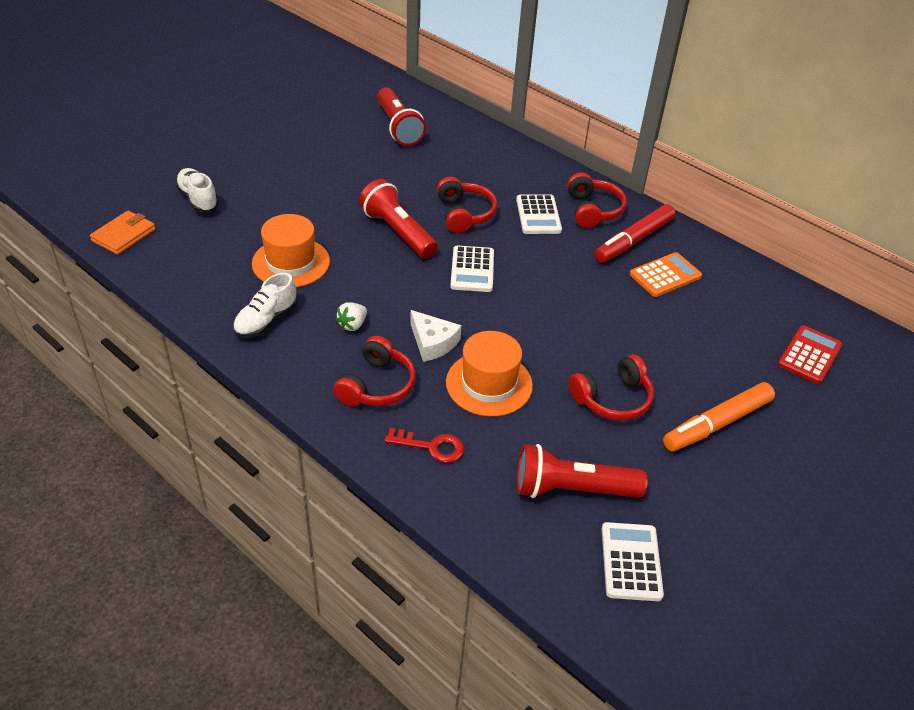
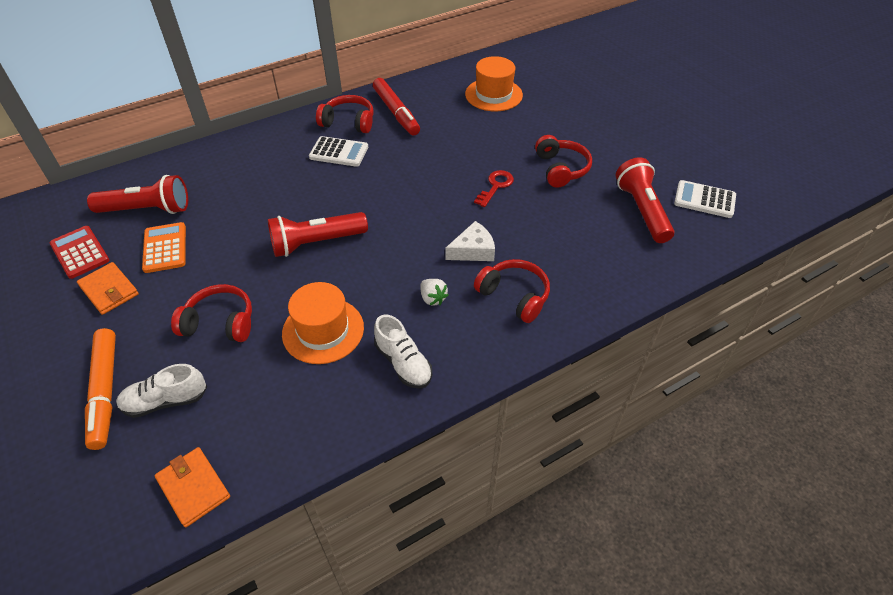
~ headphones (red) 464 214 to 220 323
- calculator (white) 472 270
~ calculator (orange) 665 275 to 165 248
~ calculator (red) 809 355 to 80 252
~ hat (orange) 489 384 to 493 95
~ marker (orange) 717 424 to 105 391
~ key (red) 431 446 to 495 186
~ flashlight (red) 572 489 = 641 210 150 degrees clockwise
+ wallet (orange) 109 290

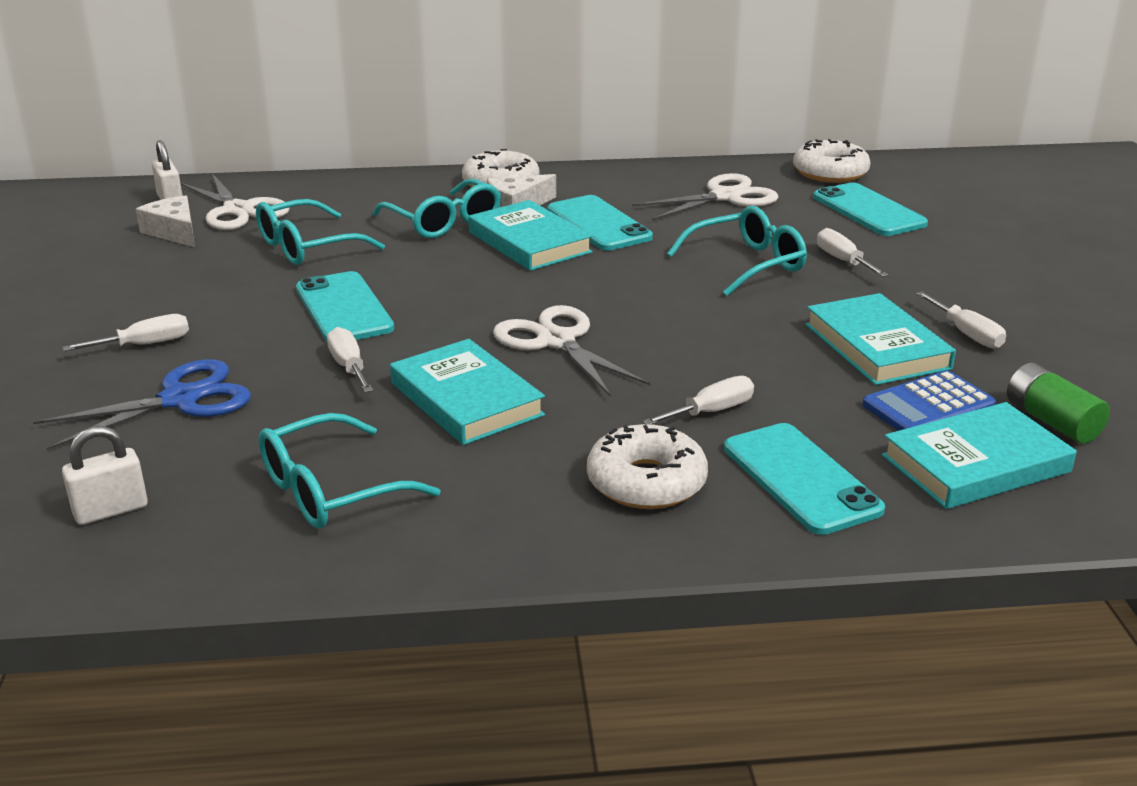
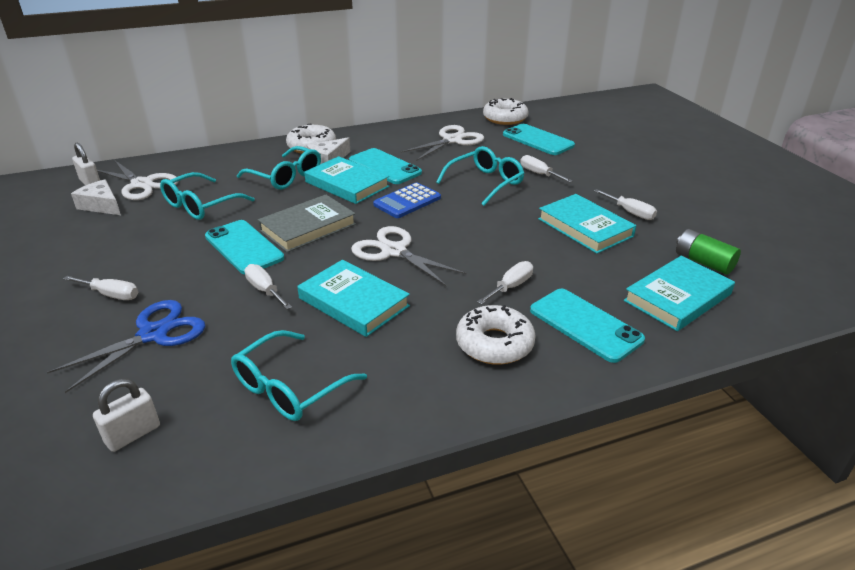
~ screwdriver (white) 145 344 = 111 295 60 degrees clockwise
~ calculator (blue) 928 406 to 407 201
+ book (grey) 308 227

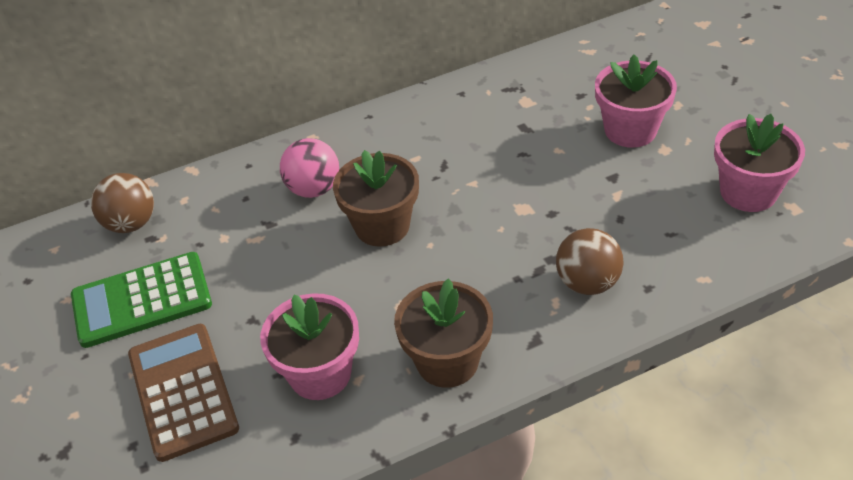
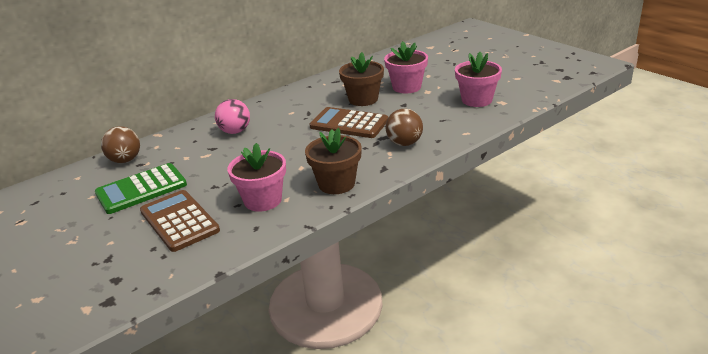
~ flower pot (brown) 382 226 to 363 99
+ calculator (brown) 349 124

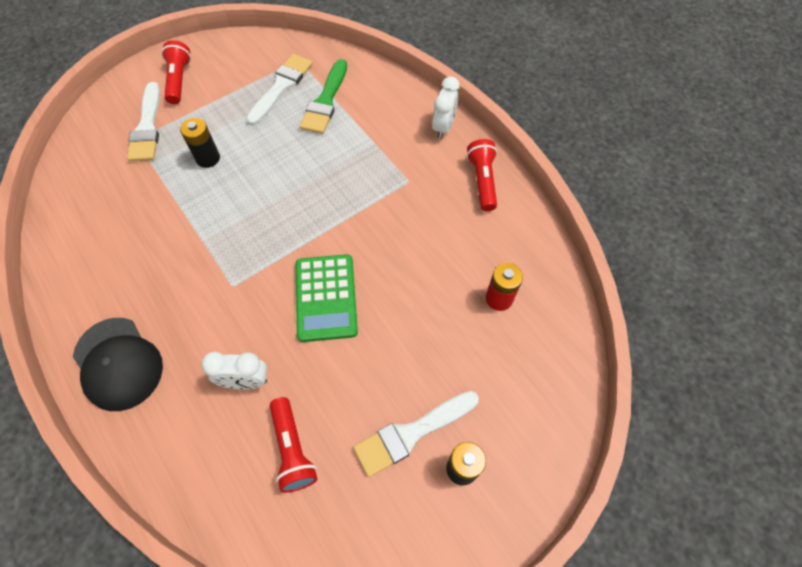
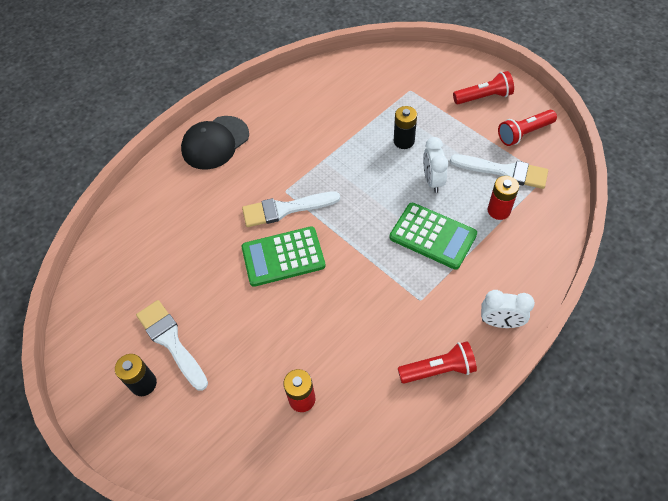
~ brush (green) 325 101 to battery (red) 498 210
~ brush (white) 147 127 to 285 209
~ clock (white) 246 381 to 432 181
~ flashlight (red) 293 449 to 524 133
+ calculator (green) 432 236

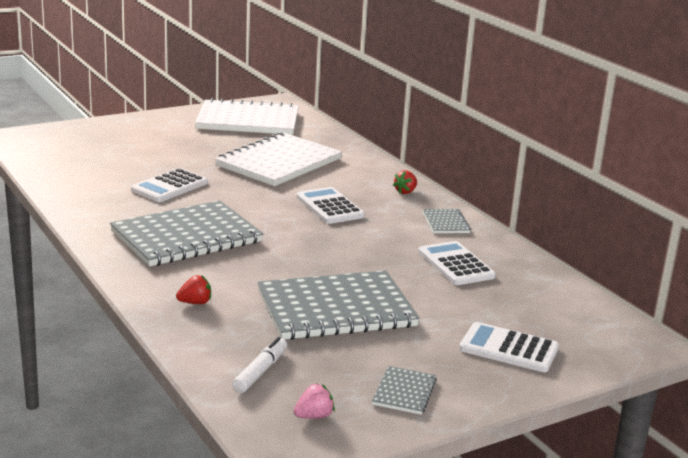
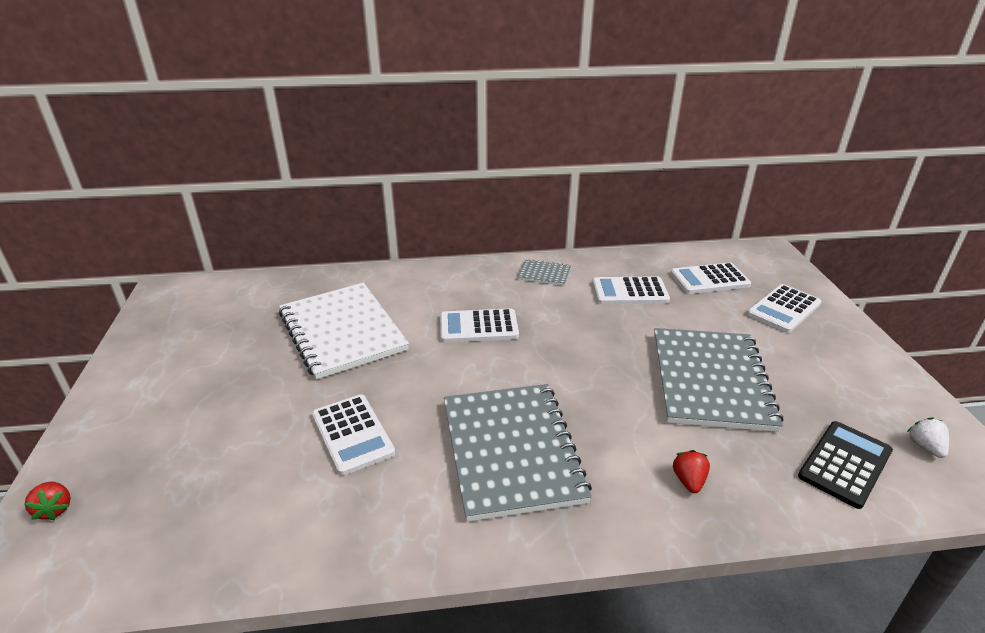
- notebook (white) 248 121
~ strawberry (red) 405 192 to 55 509
~ marker (white) 260 371 to calculator (black) 845 464
- notebook (grey) 404 392
~ strawberry (pink) 314 416 to strawberry (white) 925 447
+ calculator (white) 709 279

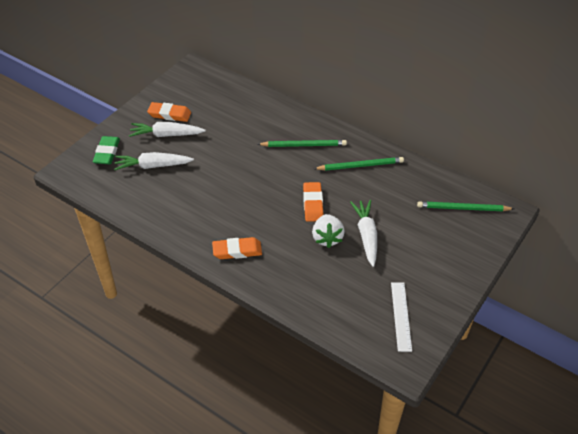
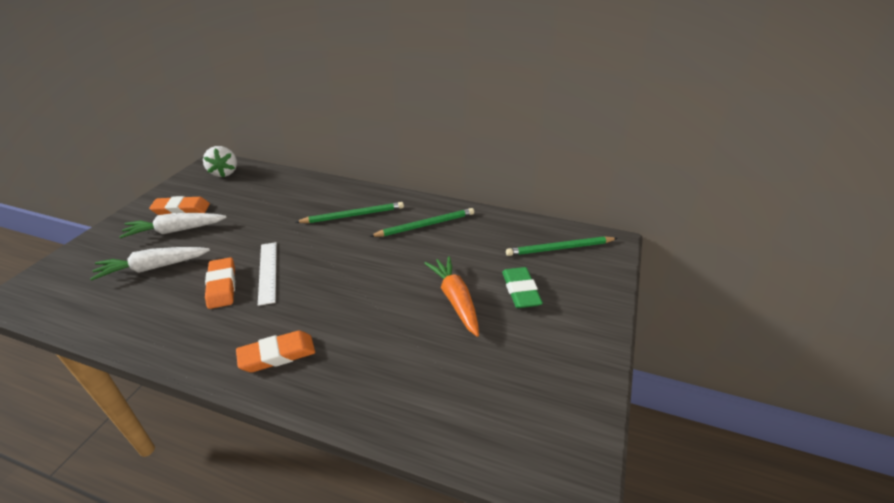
~ eraser (green) 107 153 to 520 291
~ eraser (orange) 313 204 to 222 286
~ carrot (white) 366 236 to carrot (orange) 455 300
~ strawberry (white) 327 238 to 224 173
~ ruler (white) 401 316 to 267 272

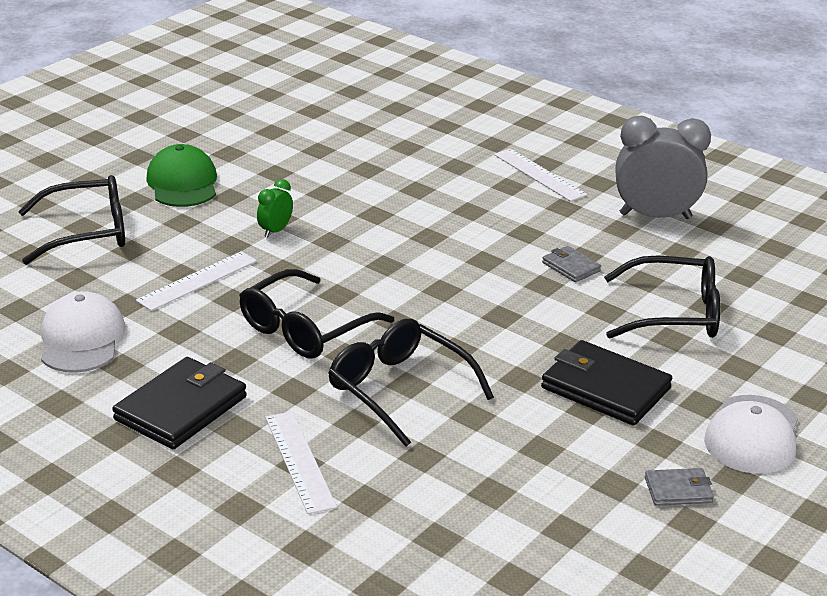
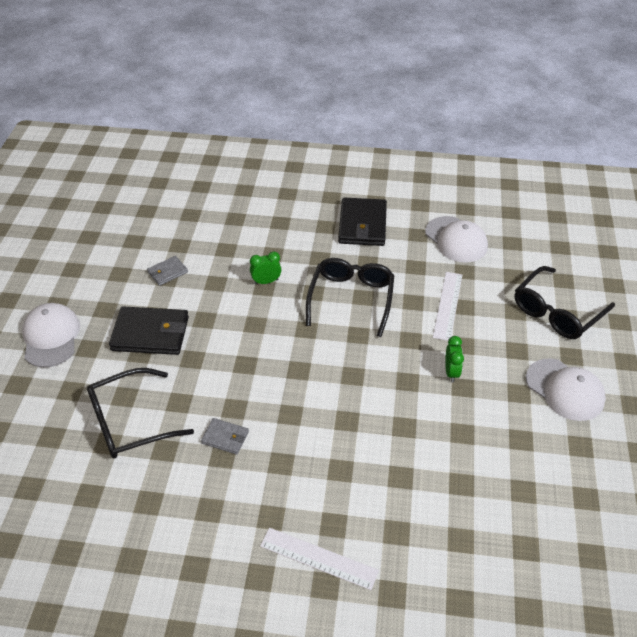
- clock (grey) 655 216
~ cap (green) 183 183 to cap (white) 565 390
~ glasses (black) 399 389 to clock (green) 266 282
- ruler (white) 299 461
~ wallet (grey) 678 490 to 167 272

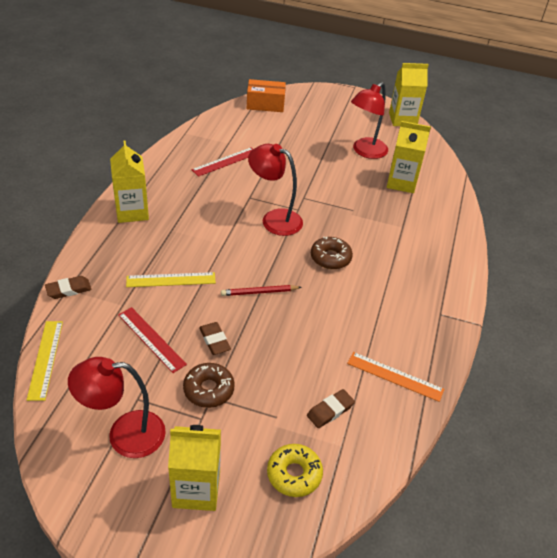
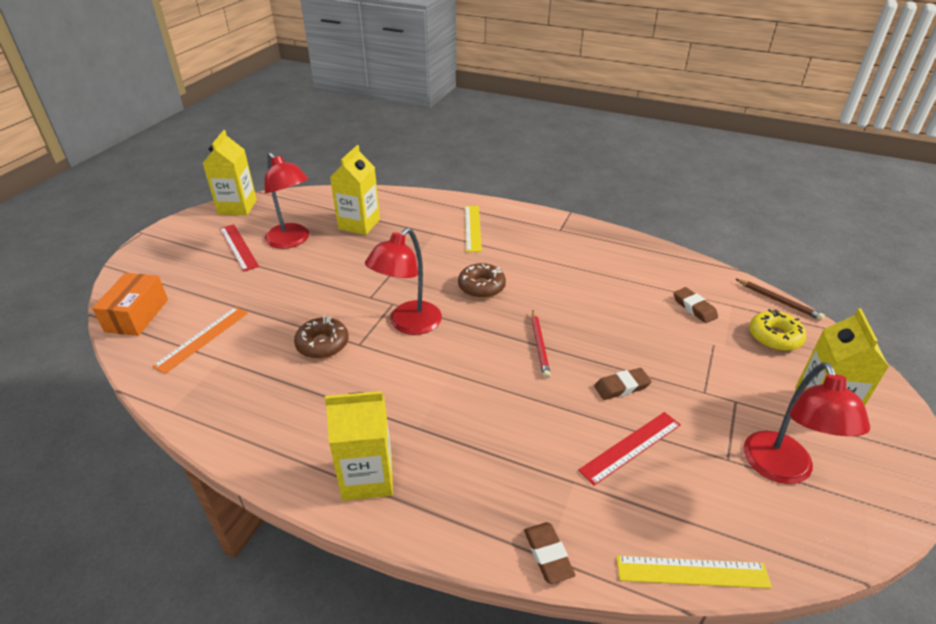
~ ruler (red) 225 161 to 238 247
~ ruler (yellow) 171 280 to 472 228
~ ruler (orange) 395 376 to 202 338
~ donut (brown) 209 389 to 322 344
+ pencil (brown) 779 301

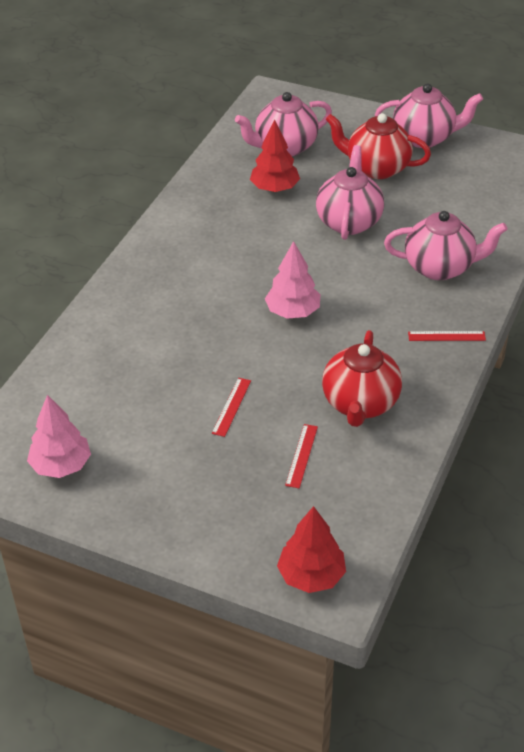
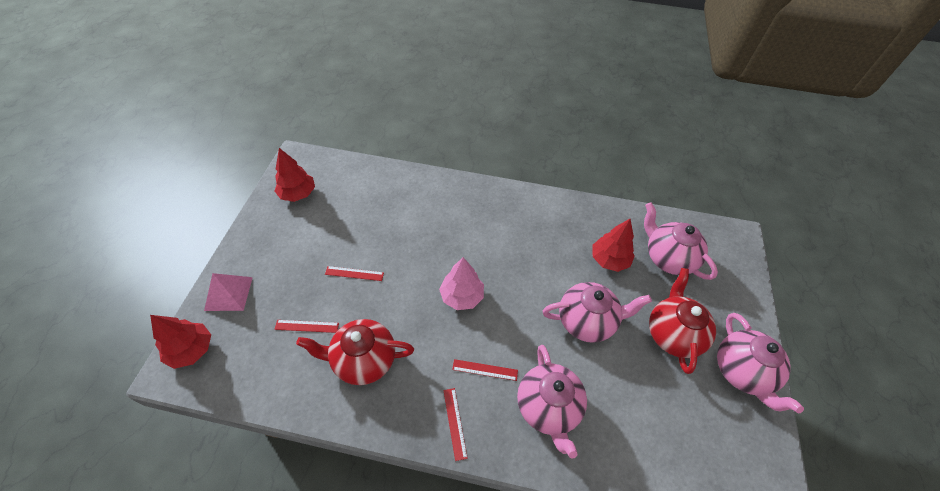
~ tree (pink) 61 465 to tree (red) 298 194
+ pyramid (pink) 229 293
+ ruler (red) 485 370

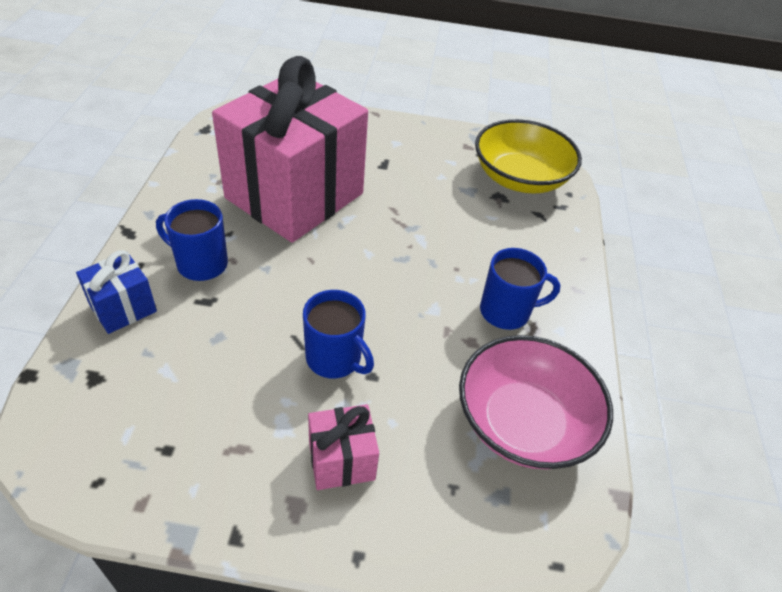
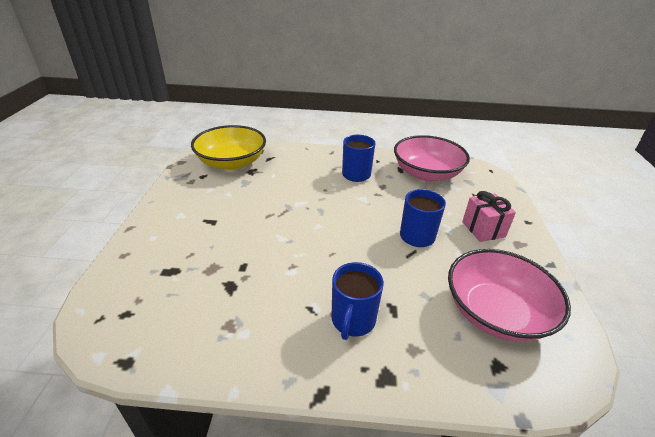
- gift (pink) 295 196
- gift (blue) 123 308
+ bowl (pink) 496 312

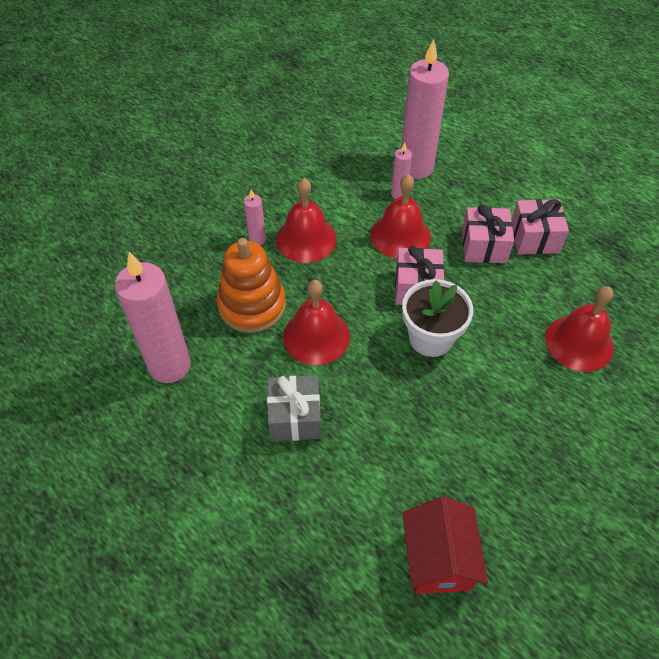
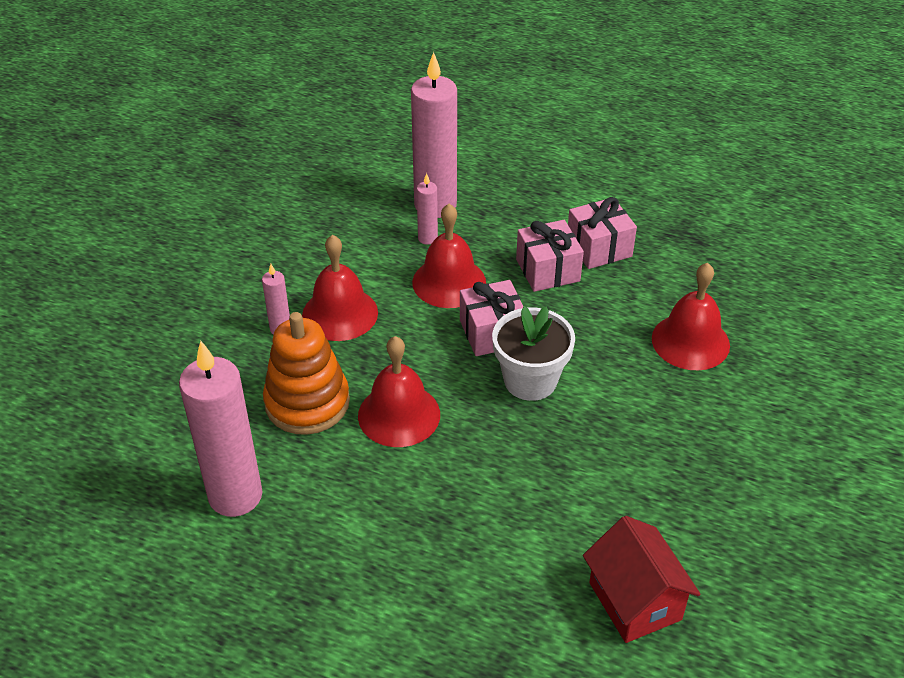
- gift (grey) 295 417

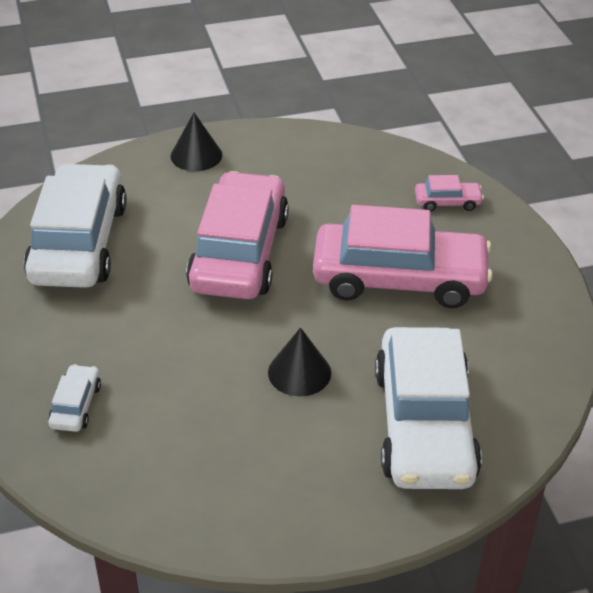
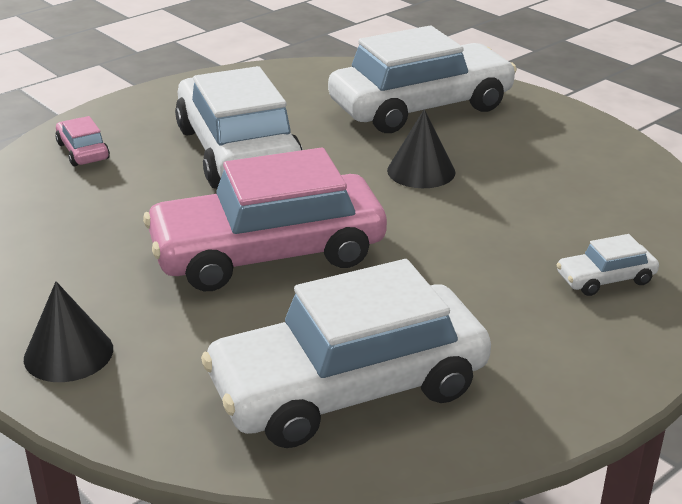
~ car (pink) 399 279 to car (white) 238 152

